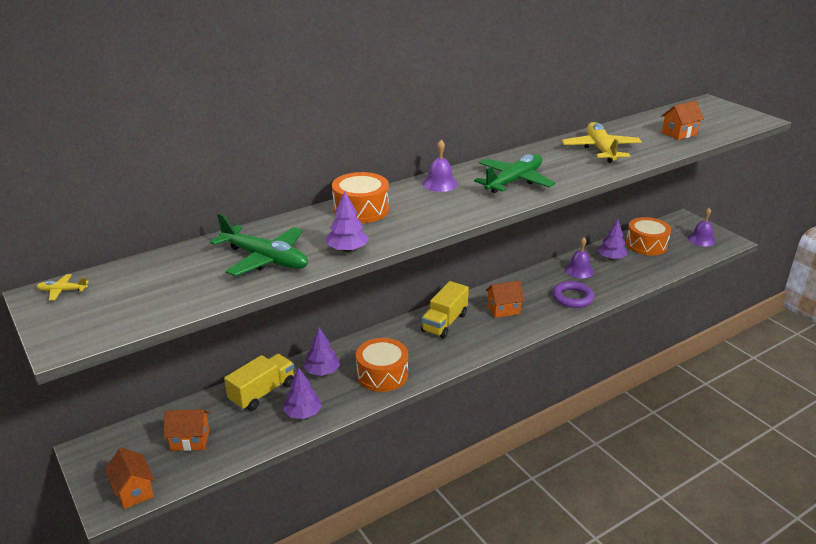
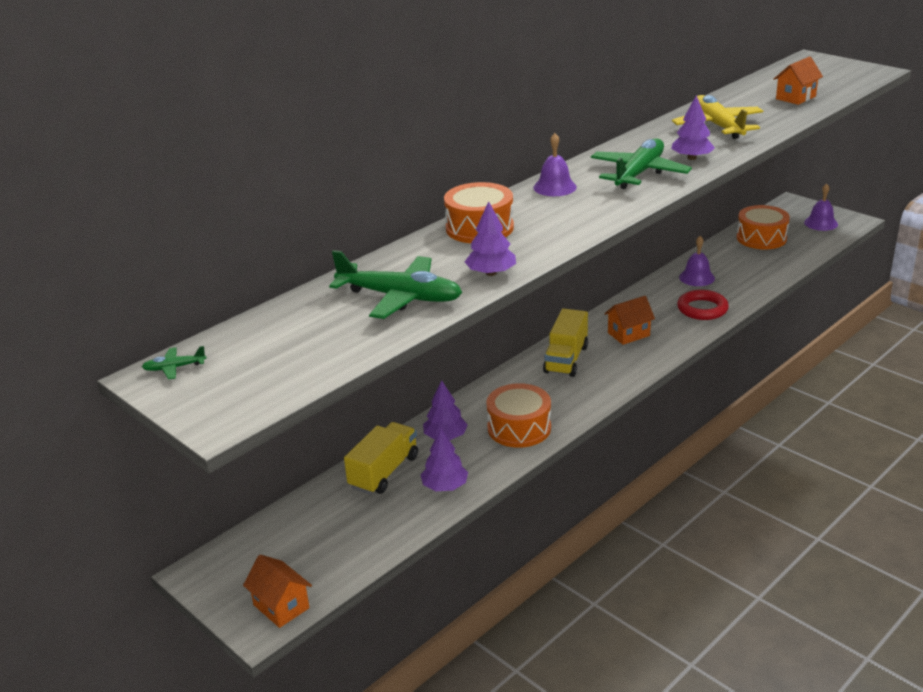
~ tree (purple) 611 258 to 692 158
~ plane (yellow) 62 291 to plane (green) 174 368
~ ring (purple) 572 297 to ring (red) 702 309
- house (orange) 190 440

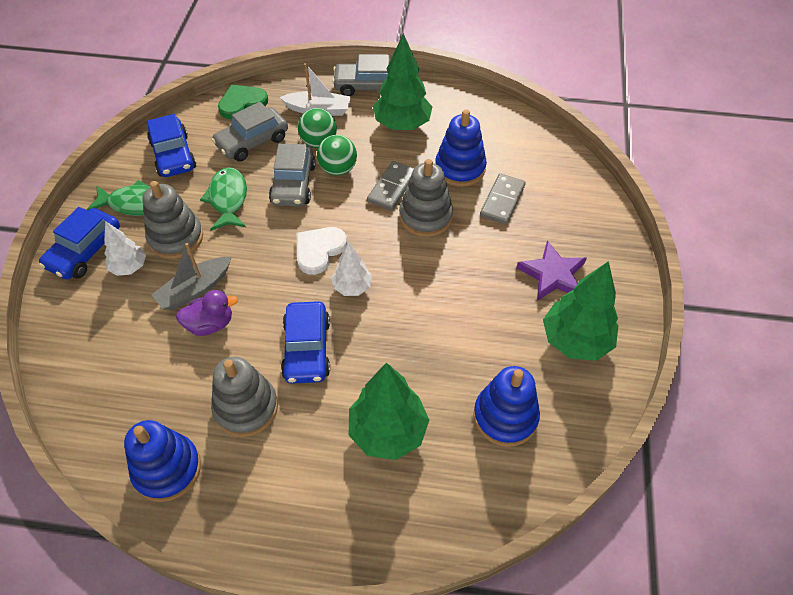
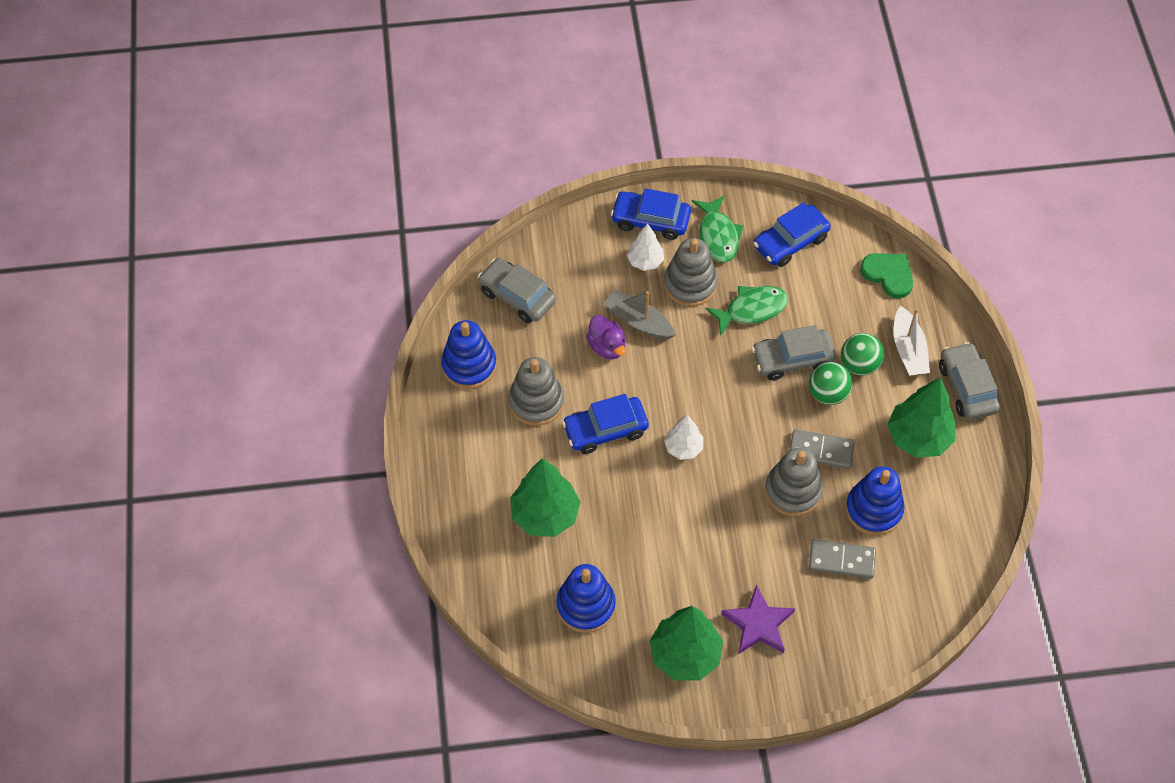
~ car (grey) 252 142 to 517 296
- heart (white) 319 250

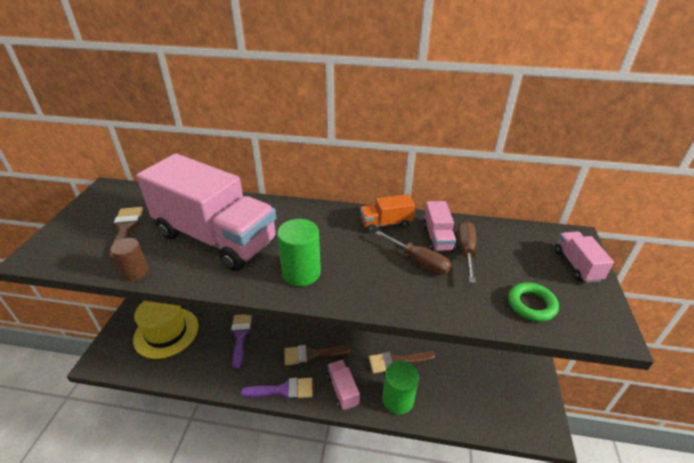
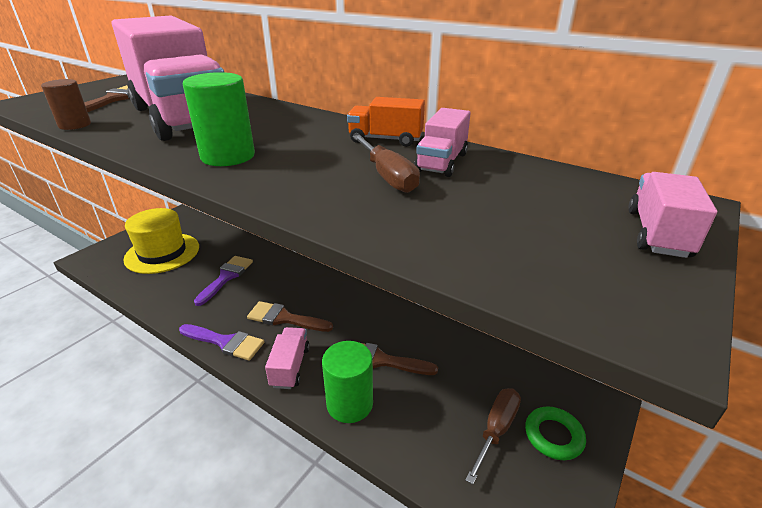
~ screwdriver (brown) 466 251 to 496 430
~ ring (green) 531 305 to 553 436

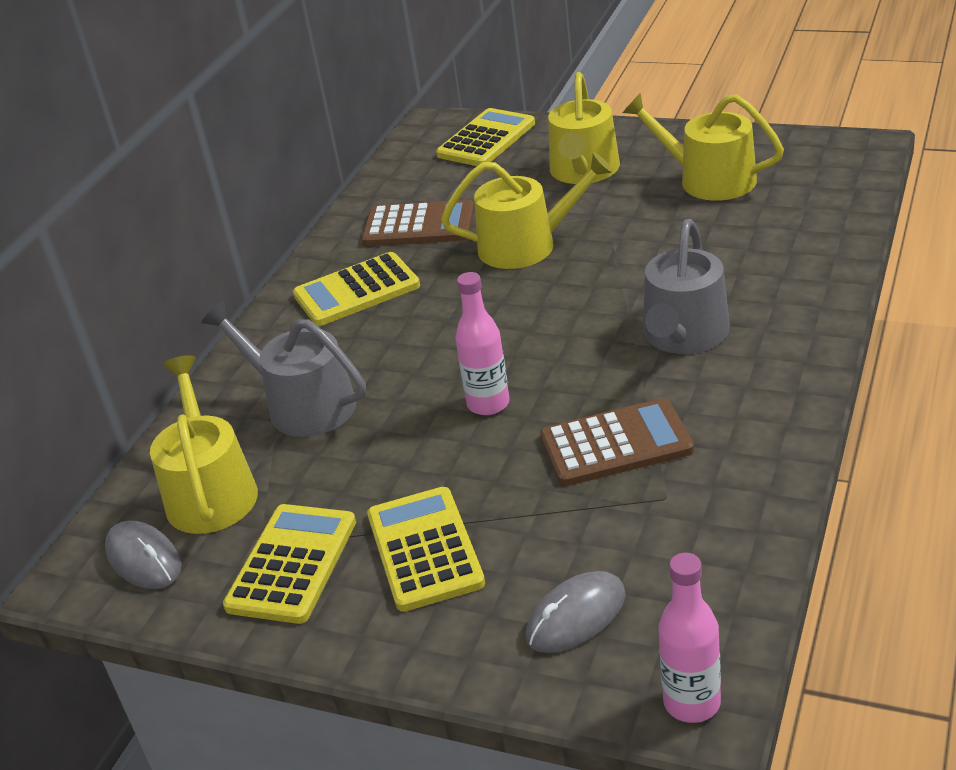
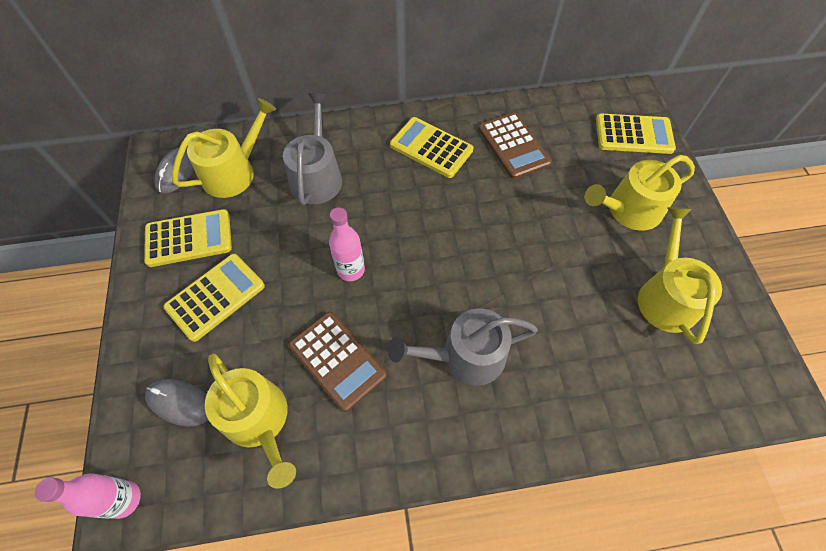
~ watering can (yellow) 527 245 to 259 421

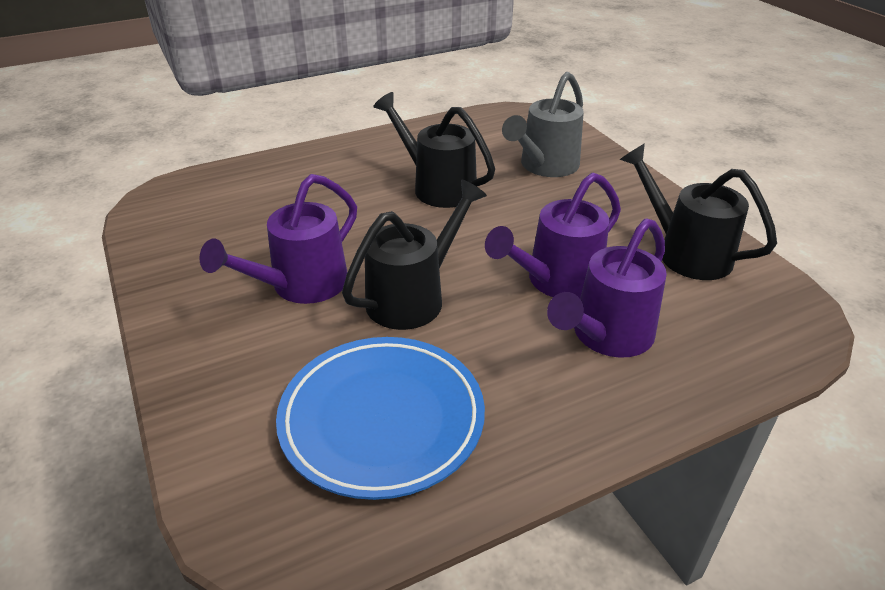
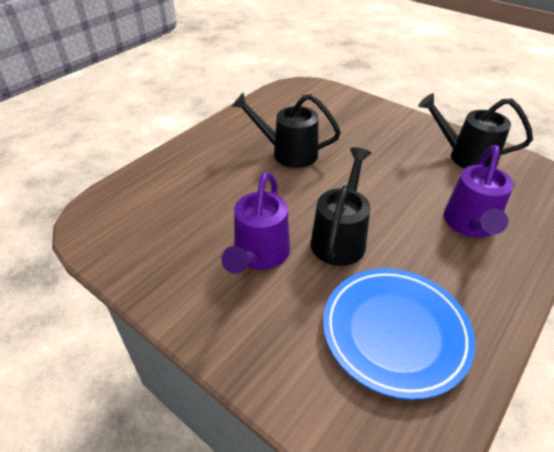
- watering can (grey) 544 166
- watering can (purple) 555 281

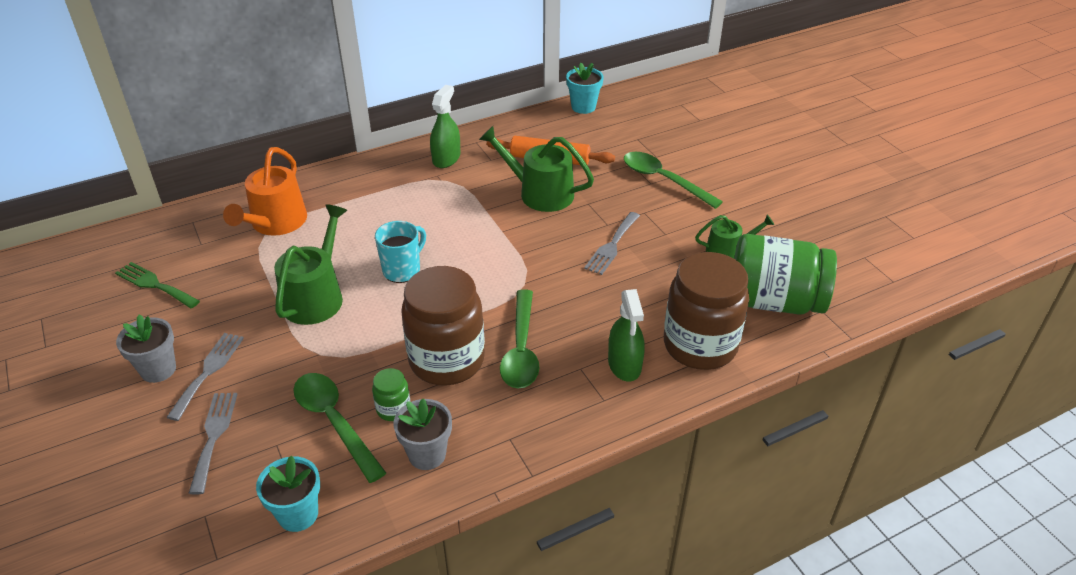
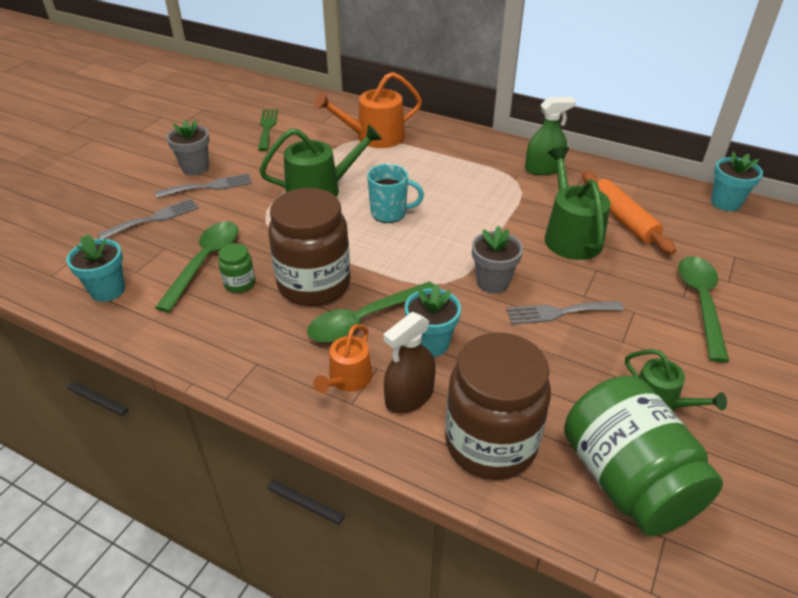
~ spray bottle (green) 624 364 to spray bottle (brown) 409 396
~ flower pot (grey) 427 454 to 492 282
+ flower pot (turquoise) 431 343
+ watering can (orange) 348 379

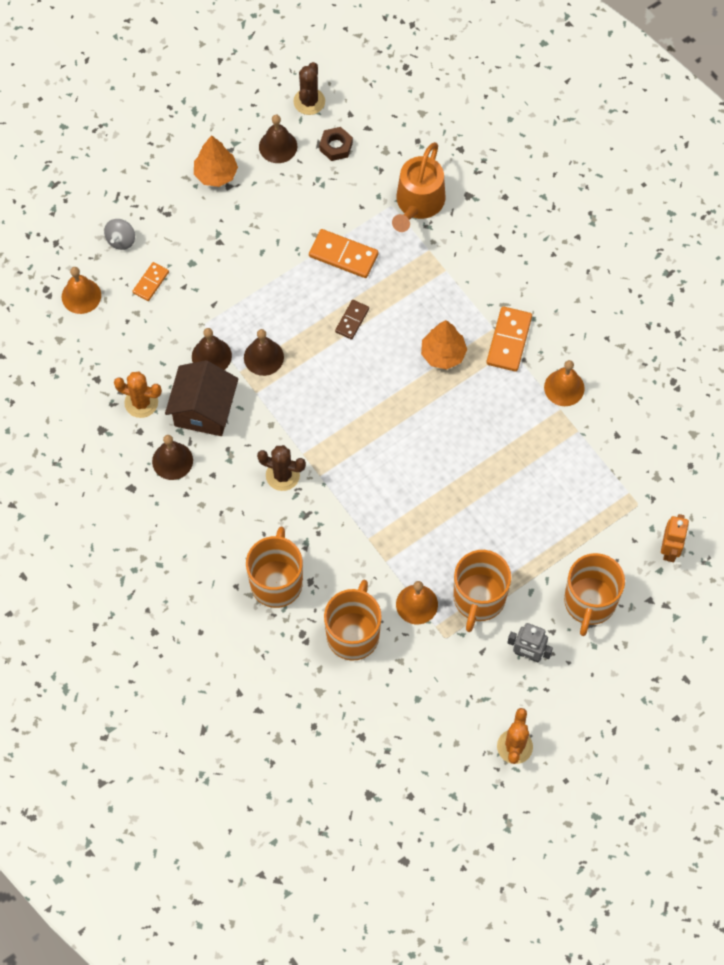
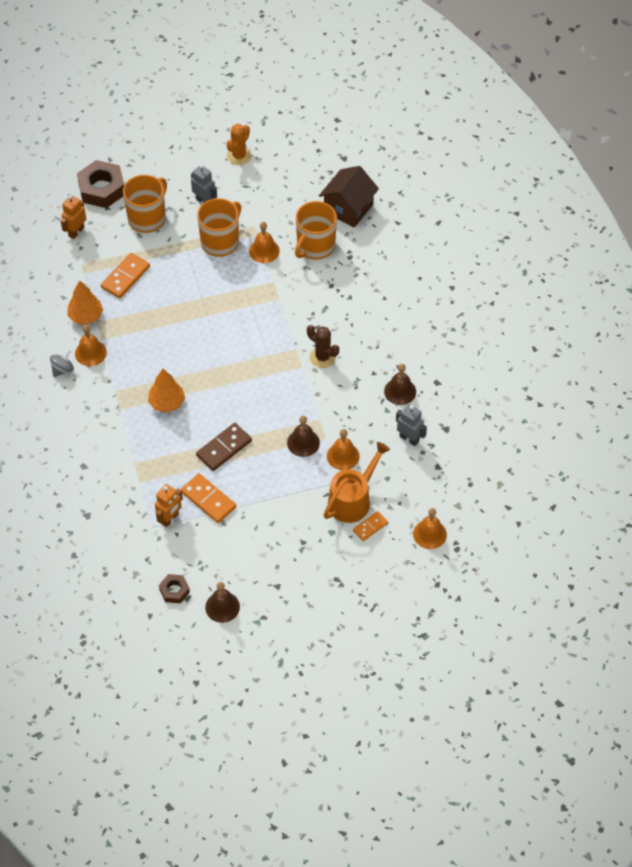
- cactus (brown) 309 101
~ tree (orange) 216 174 to 86 316
~ watering can (orange) 418 203 to 352 500
~ spinning top (grey) 121 240 to 62 369
~ domino (brown) 352 320 = 224 448 x1.64
~ domino (orange) 509 340 to 125 277
~ bell (brown) 211 356 to bell (orange) 343 456
~ house (brown) 204 410 to 348 208
~ cactus (orange) 141 402 to robot (grey) 409 439
- mug (orange) 276 582
+ nut (brown) 102 189
+ robot (orange) 170 519

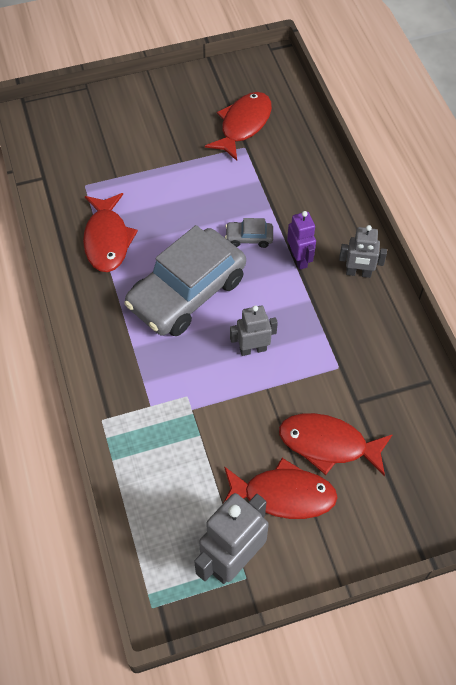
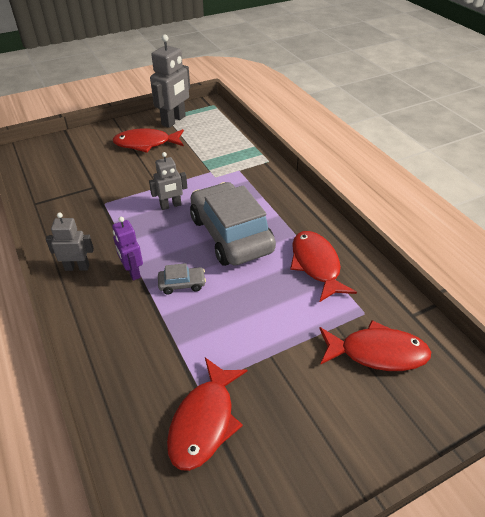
~ car (grey) 186 292 = 231 234 60 degrees counterclockwise
~ fish (red) 328 444 to 377 353

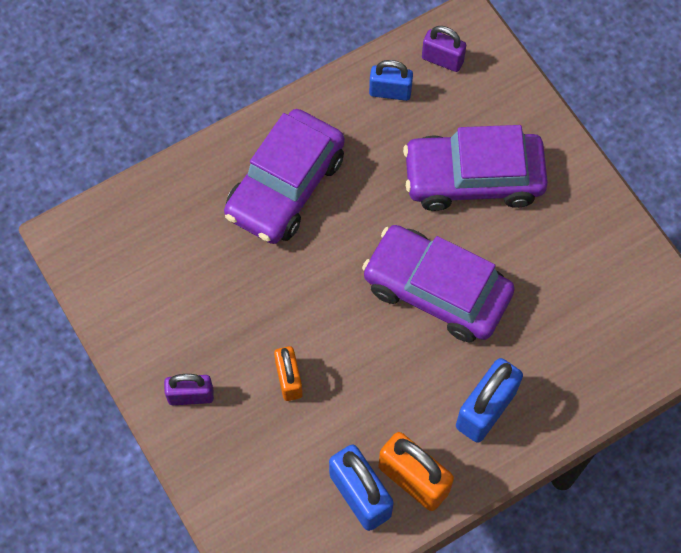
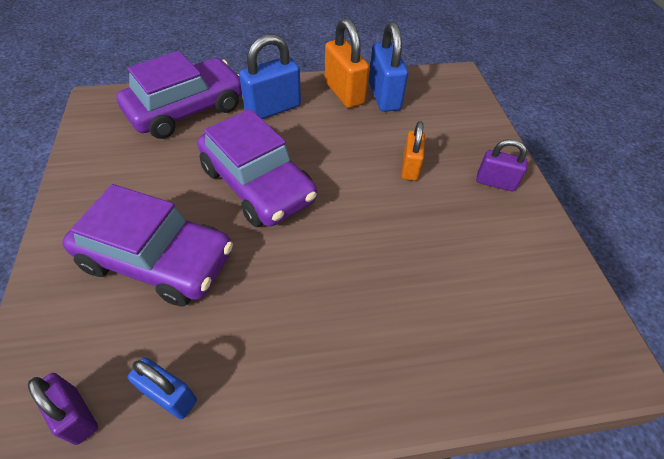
~ car (purple) 285 186 to 187 109

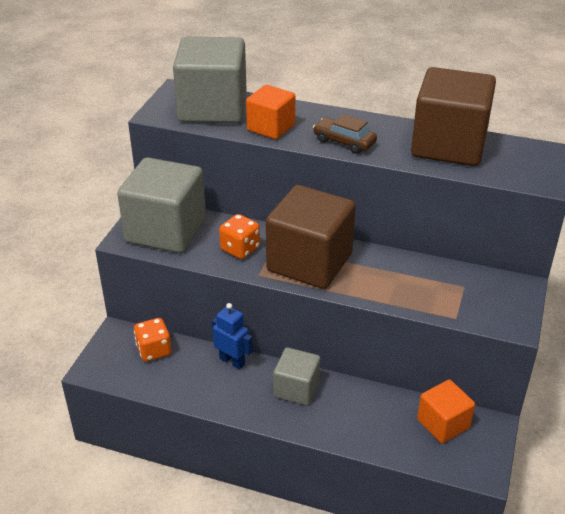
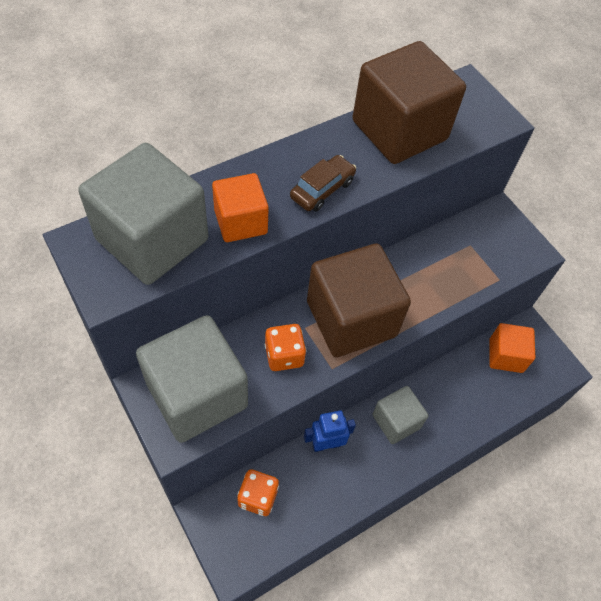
~ car (brown) 344 142 = 322 189 150 degrees clockwise

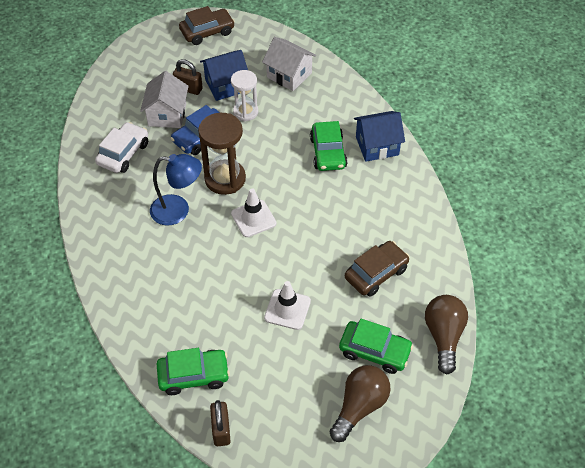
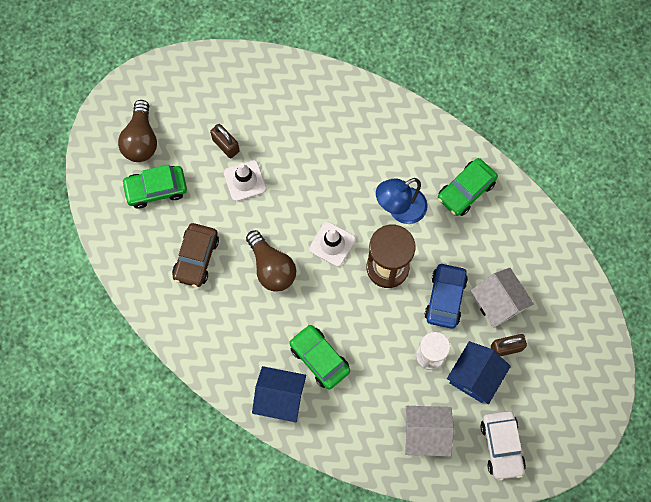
- car (brown) 207 32
~ house (blue) 377 146 = 280 397 60 degrees clockwise
~ car (white) 123 153 to 501 446
~ light bulb (brown) 443 336 to 271 267
~ car (green) 193 375 to 466 190
~ padlock (brown) 221 430 to 226 145

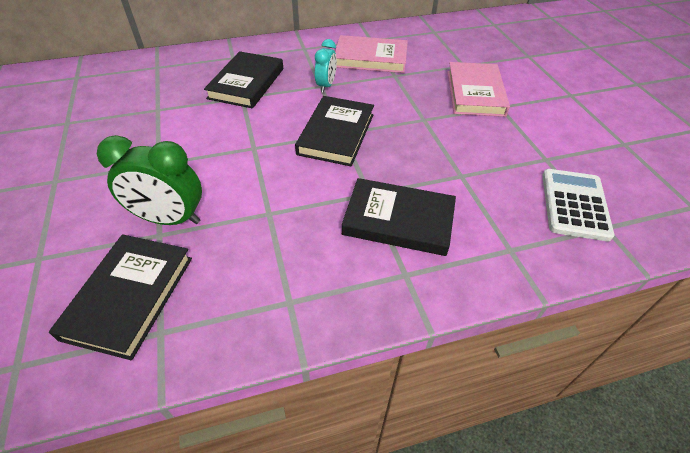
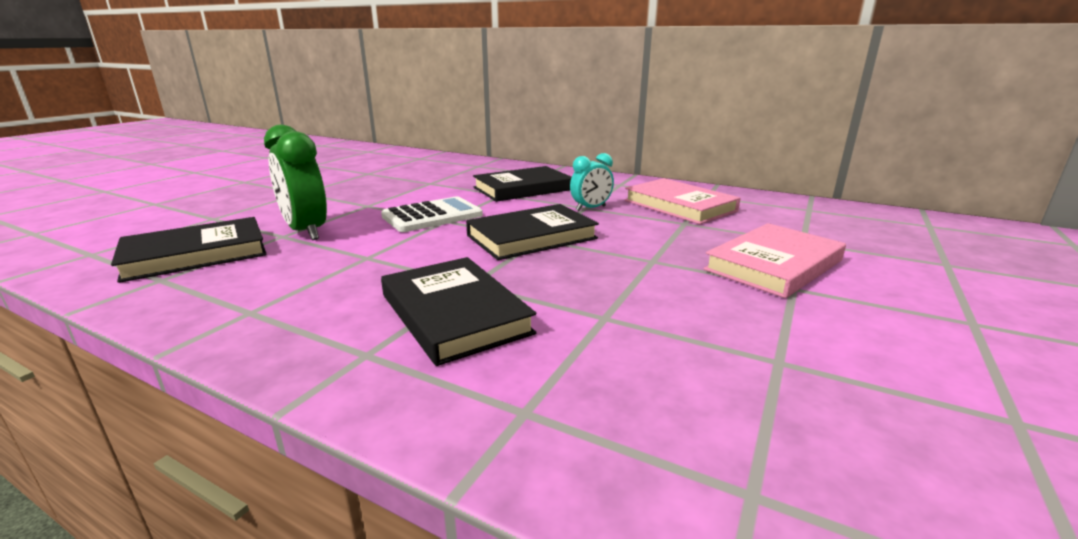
~ calculator (white) 574 204 to 432 216

